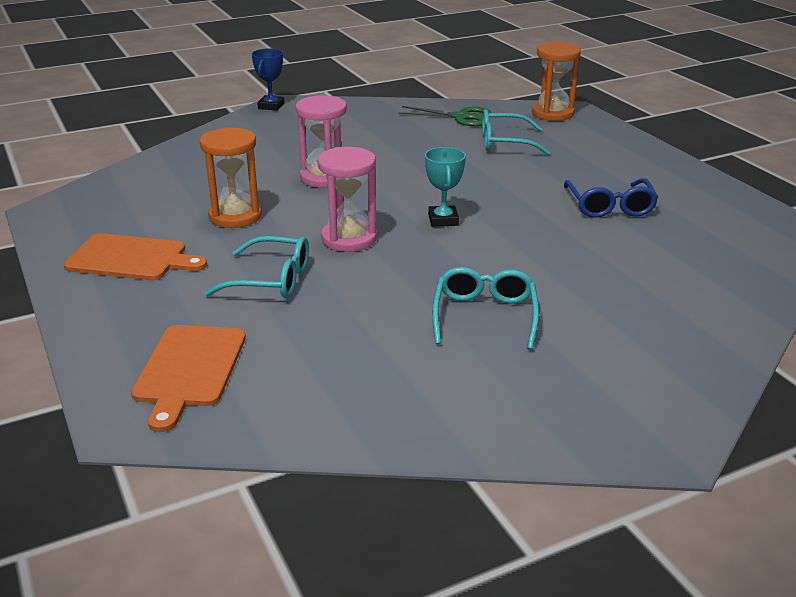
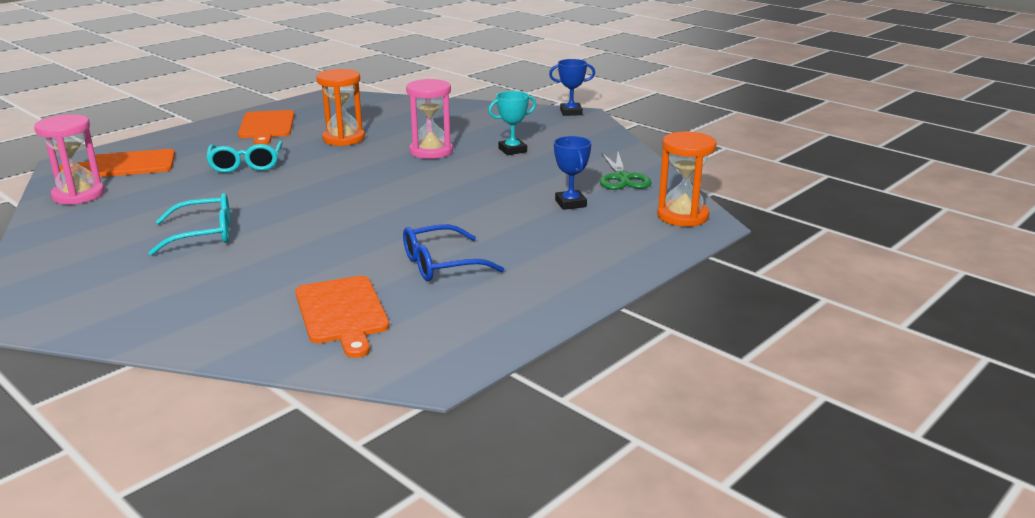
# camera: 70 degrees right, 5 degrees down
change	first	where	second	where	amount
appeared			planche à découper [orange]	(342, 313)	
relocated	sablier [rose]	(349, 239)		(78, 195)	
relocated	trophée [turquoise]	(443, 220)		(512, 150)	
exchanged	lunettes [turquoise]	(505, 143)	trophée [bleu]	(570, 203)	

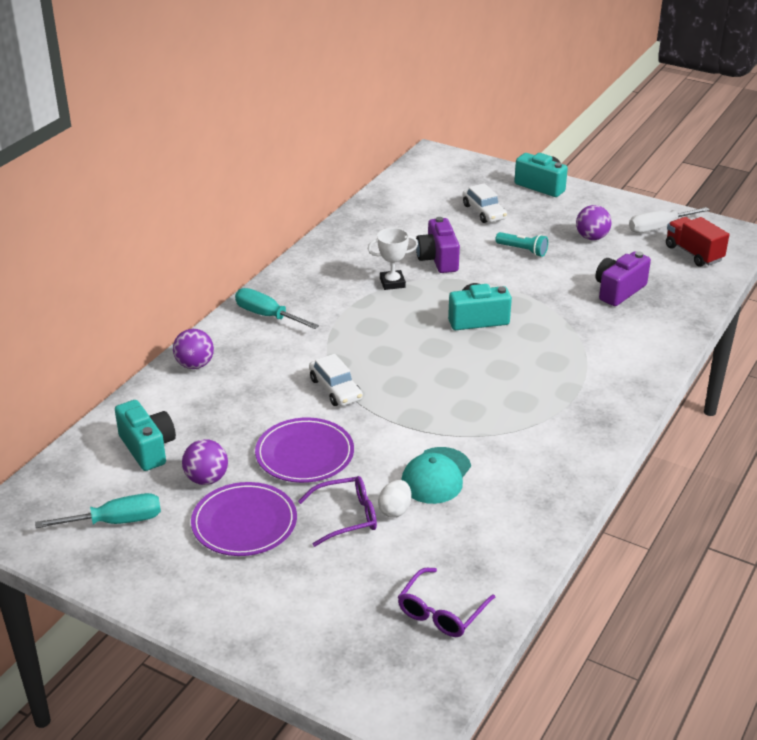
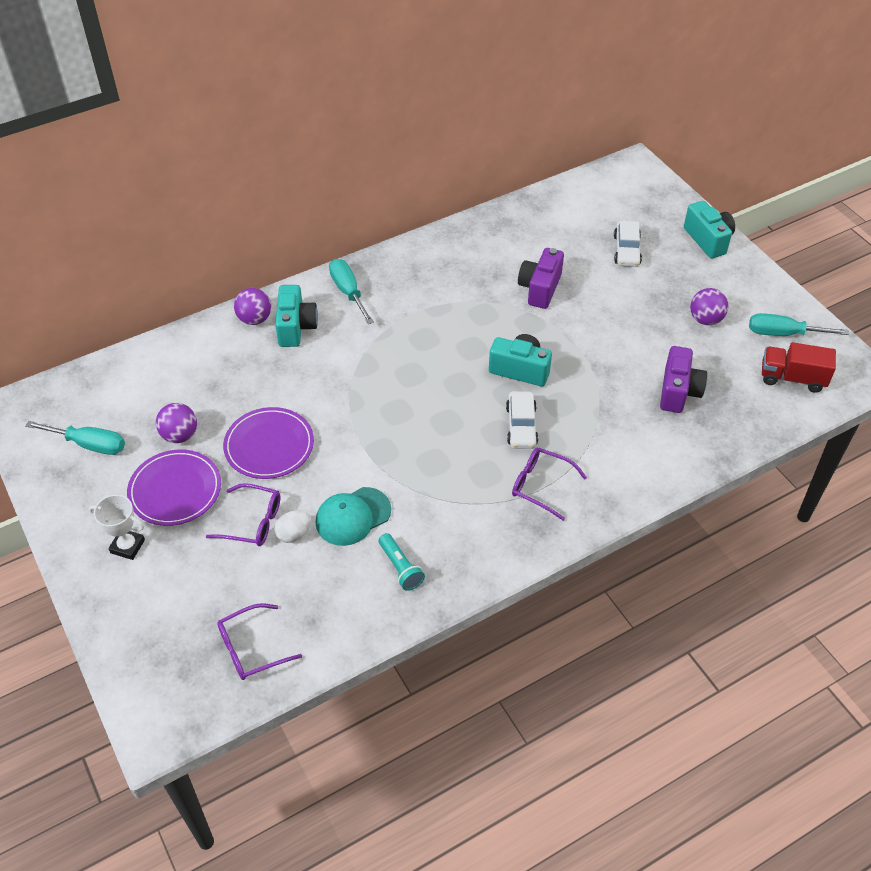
# camera: 30 degrees right, 15 degrees up
change	first	where	second	where	amount
appeared			lunettes [violet]	(541, 485)	
relocated	appareil photo [turquoise]	(147, 448)		(296, 327)	
relocated	voiture [blanc]	(335, 389)		(521, 426)	
relocated	trophée [blanc]	(392, 283)		(127, 546)	
relocated	lampe de poche [turquoise]	(523, 250)		(400, 568)	
colour	tournevis [blanc]	(658, 228)	tournevis [turquoise]	(783, 333)	
spun	appareil photo [violet]	(618, 291)		(678, 391)	120 degrees clockwise
spun	camion [rouge]	(693, 253)		(792, 378)	75 degrees counterclockwise

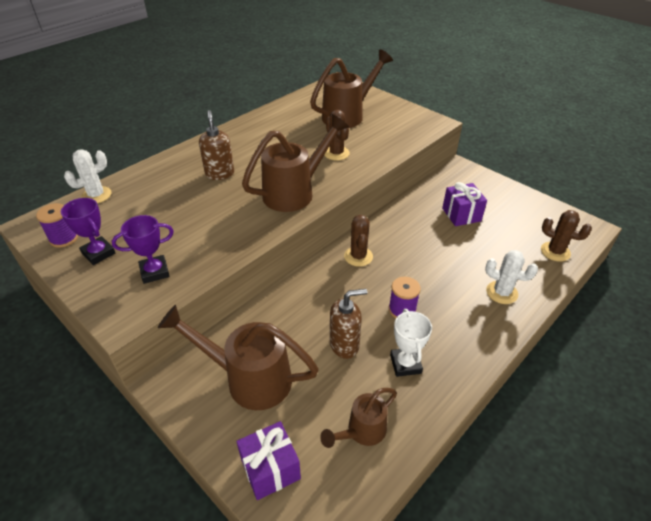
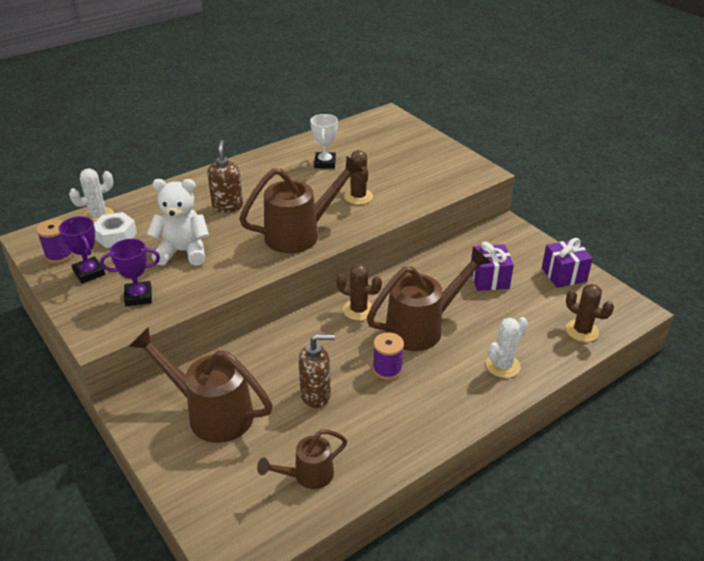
# camera: 10 degrees right, 5 degrees down
change	first	where	second	where	amount
appeared			écrou [blanc]	(116, 236)	
appeared			ours en peluche [blanc]	(183, 252)	
relocated	cadeau [violet]	(270, 469)		(564, 275)	
relocated	arrosoir [marron]	(348, 115)		(422, 327)	
relocated	trophée [blanc]	(405, 364)		(325, 163)	
spun	cactus [marron]	(358, 256)		(358, 310)	75 degrees counterclockwise
spun	cactus [blanc]	(501, 292)		(502, 366)	75 degrees counterclockwise

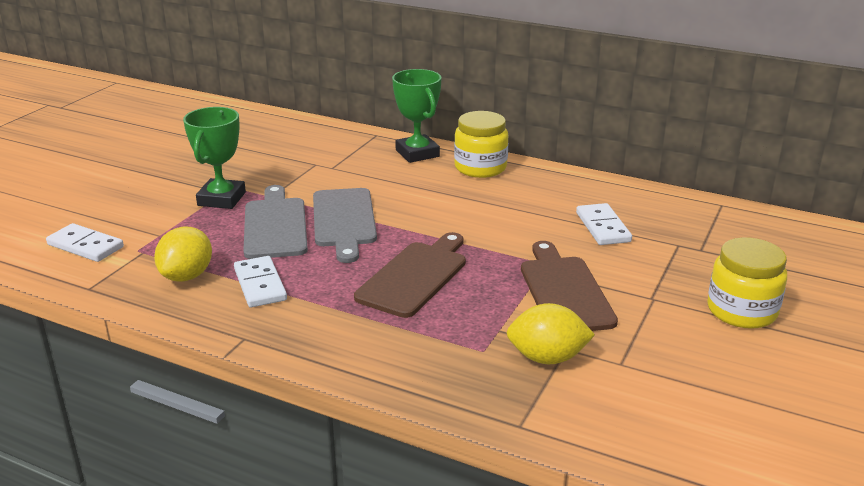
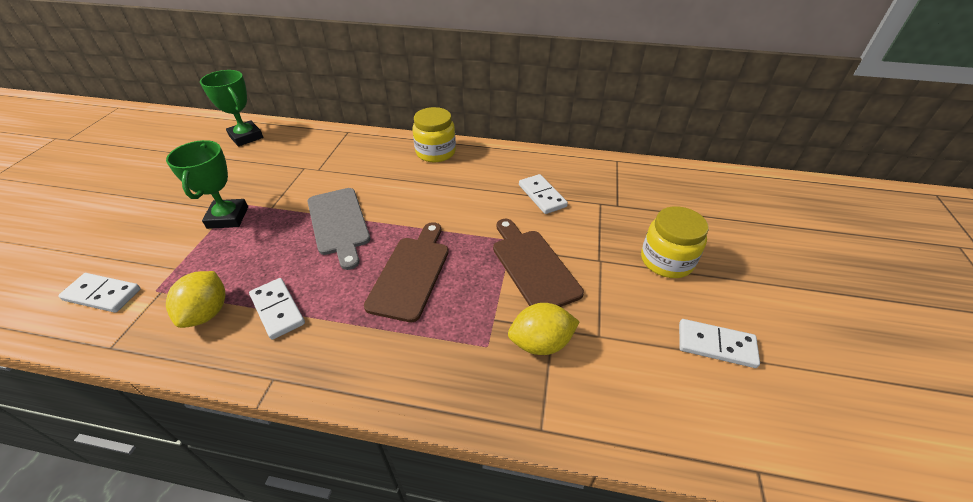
# camera: 15 degrees left, 15 degrees up
change	first	where	second	where	amount
missing	planche à découper [gris]	(275, 225)			
appeared			domino [blanc]	(716, 345)	
relocated	trophée [vert]	(417, 153)		(246, 137)	

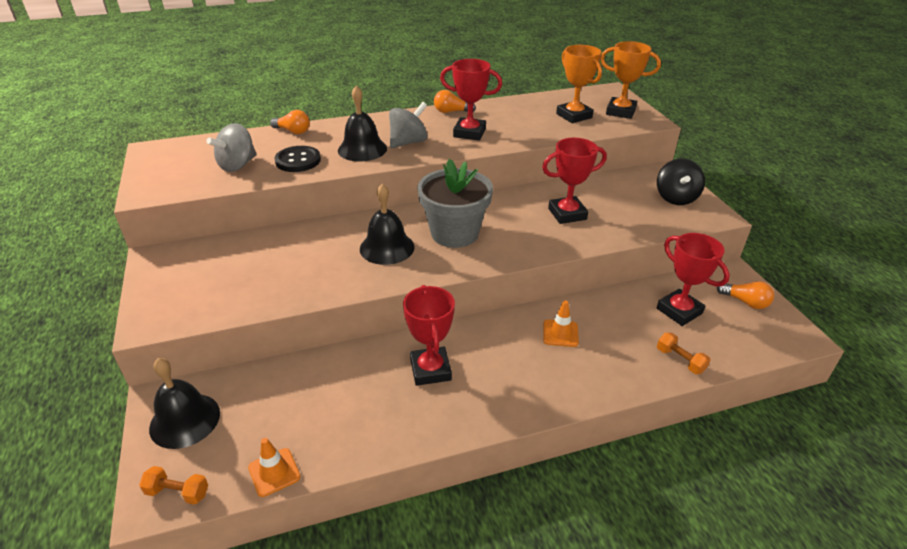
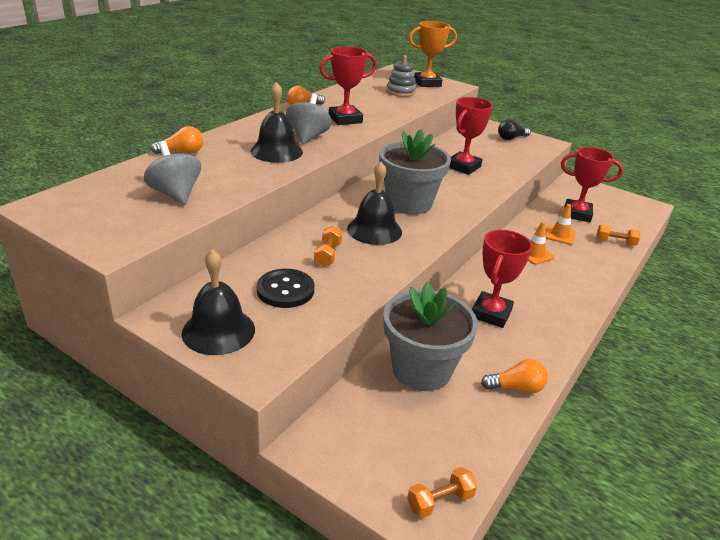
# camera: 40 degrees left, 5 degrees down
change	first	where	second	where	amount
appeared			haltère [orange]	(328, 255)	
appeared			pot de fleurs [gris]	(421, 370)	
relocated	cloche [noir]	(185, 420)		(218, 331)	
relocated	cône de chantier [orange]	(274, 472)		(560, 235)	
relocated	bouton [noir]	(298, 160)		(285, 290)	
relocated	ampoule [orange]	(745, 302)		(516, 388)	
exchanged	trophée [orange]	(574, 116)	jouet à empiler [gris]	(401, 92)	
exchanged	toupie [noir]	(676, 198)	ampoule [noir]	(511, 138)	
spun	toupie [gris]	(237, 165)		(175, 194)	150 degrees clockwise
spun	trophée [rouge]	(430, 370)		(491, 313)	75 degrees clockwise

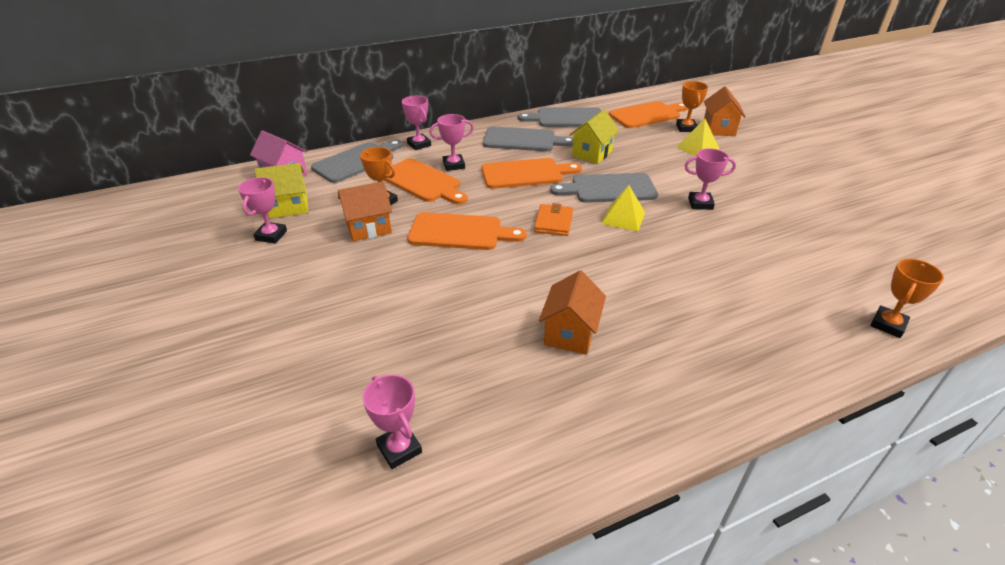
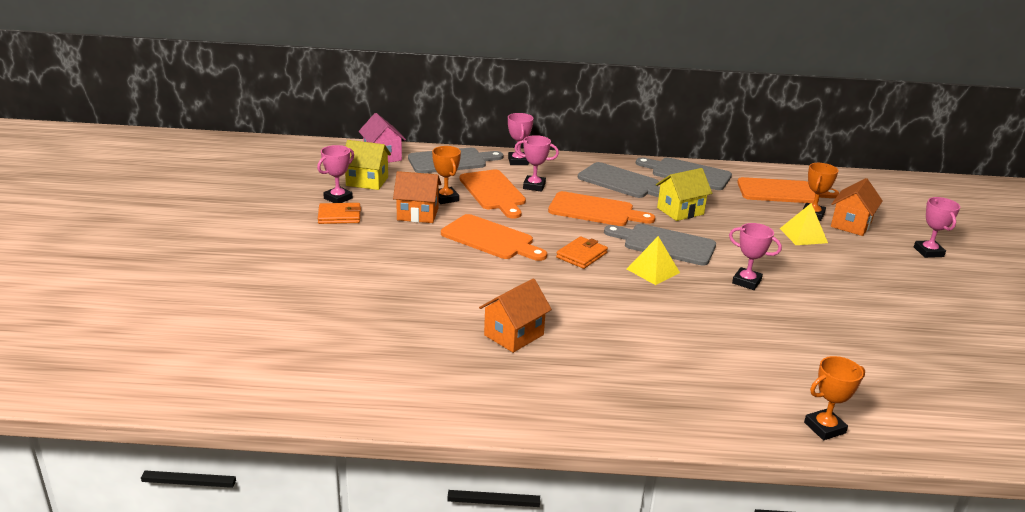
# camera: 25 degrees right, 10 degrees down
change	first	where	second	where	amount
appeared			portefeuille [orange]	(339, 216)	
relocated	trophée [rose]	(399, 449)		(928, 252)	

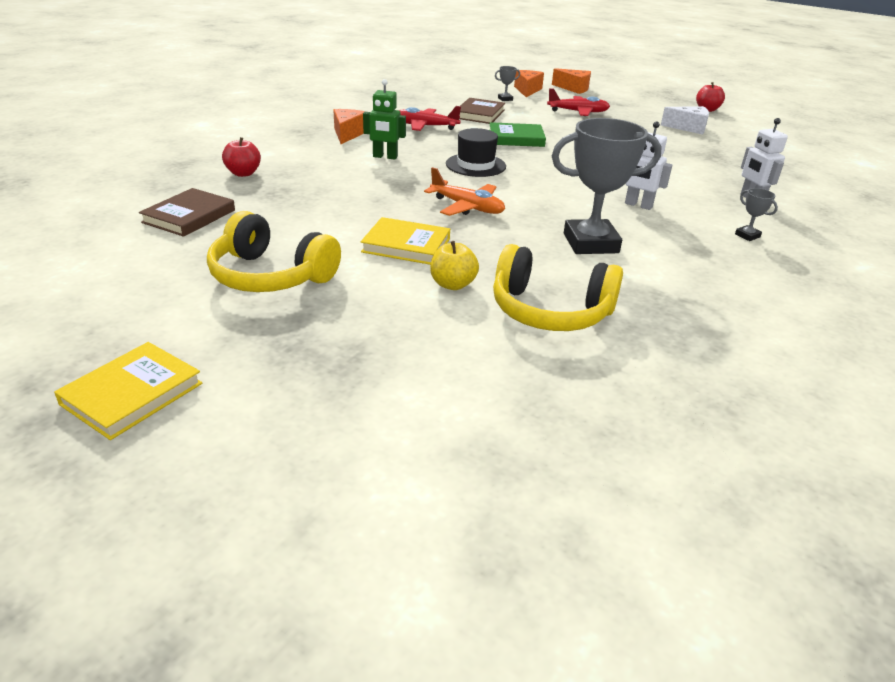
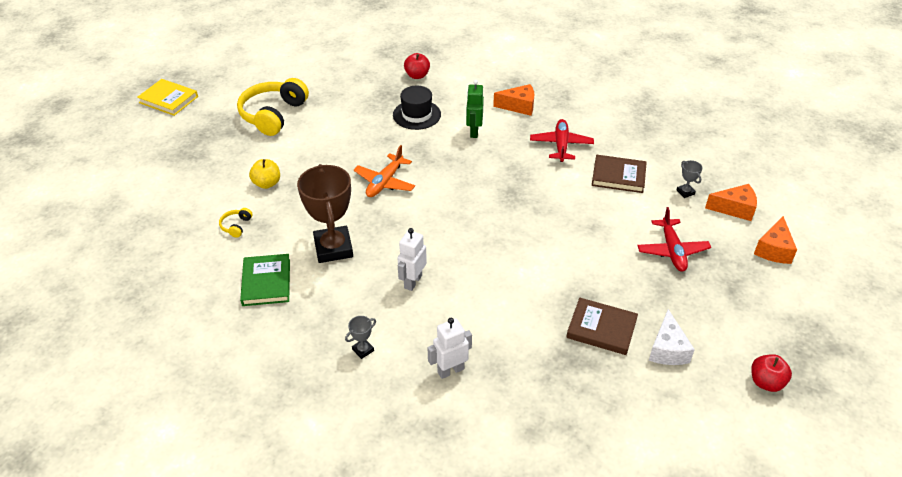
# camera: 85 degrees right, 10 degrees up
change	first	where	second	where	amount
missing	livre [jaune]	(406, 245)			
relocated	livre [marron]	(189, 216)		(601, 328)	
relocated	chapeau [noir]	(475, 165)		(417, 115)	
relocated	livre [vert]	(516, 138)		(266, 282)	
colour	trophée [gris]	(590, 243)	trophée [marron]	(333, 248)	
size	casque audio [jaune]	(550, 311)		(236, 226)	x0.41

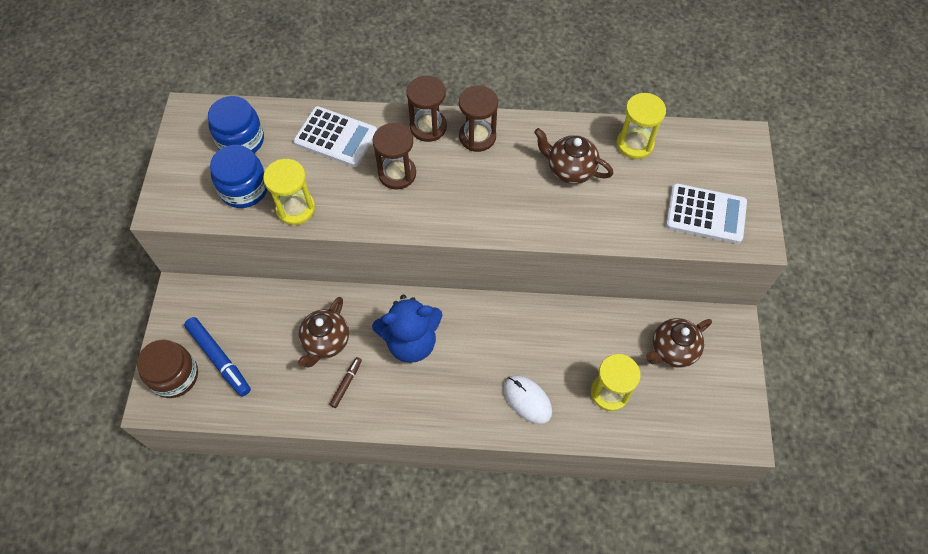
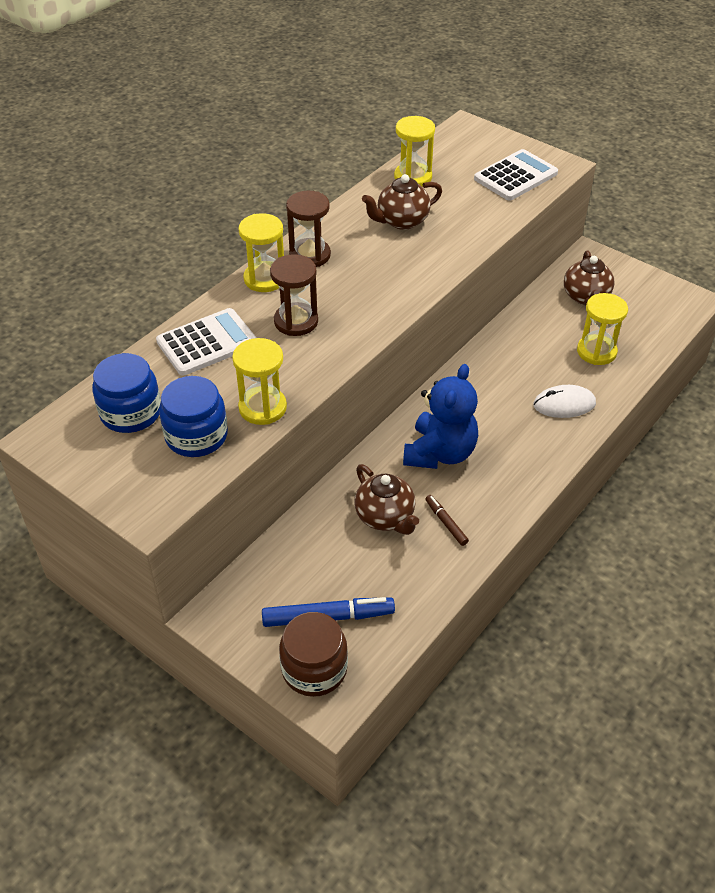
# camera: 55 degrees left, 15 degrees down
change	first	where	second	where	amount
colour	sablier [marron]	(428, 127)	sablier [jaune]	(265, 279)	

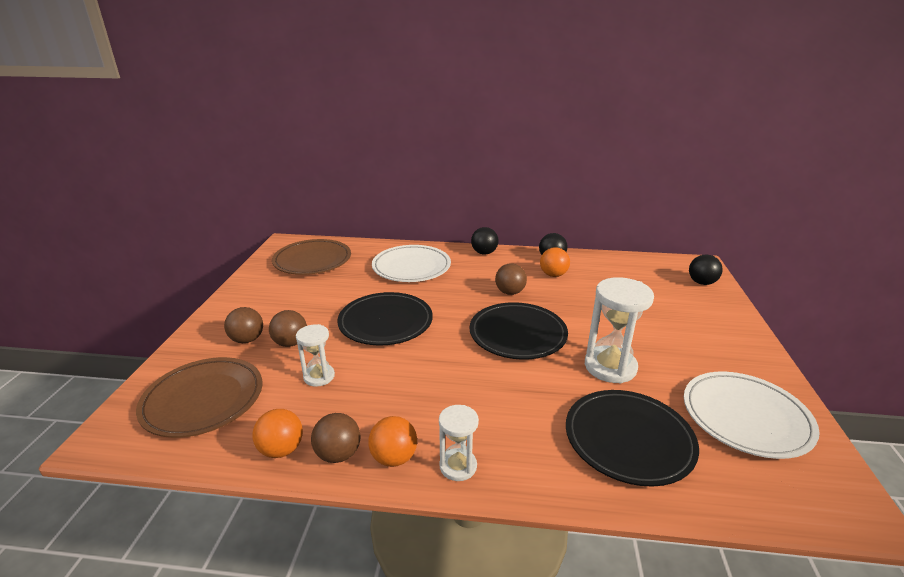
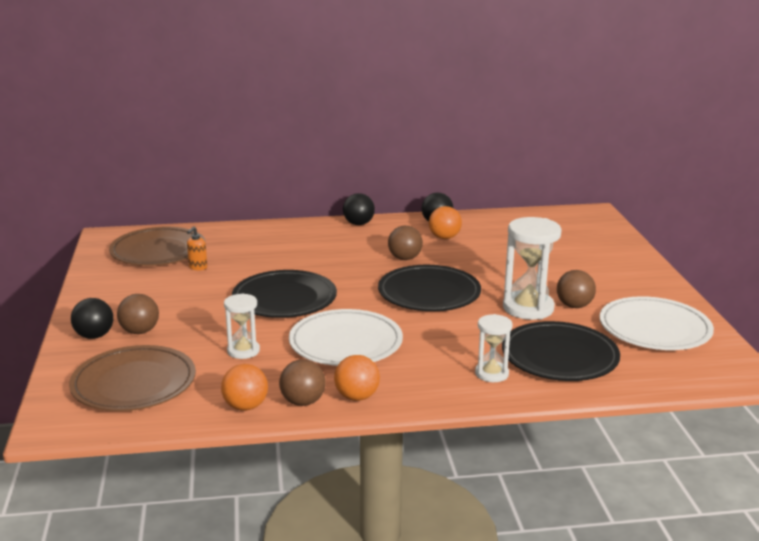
# camera: 15 degrees left, 5 degrees down
change	first	where	second	where	amount
appeared			distributeur de savon [orange]	(198, 267)	
relocated	balle [marron]	(290, 343)		(574, 306)	
relocated	assiette [blanc]	(411, 267)		(345, 343)	
relocated	sablier [blanc]	(458, 466)		(491, 374)	
relocated	balle [noir]	(701, 282)		(94, 336)	

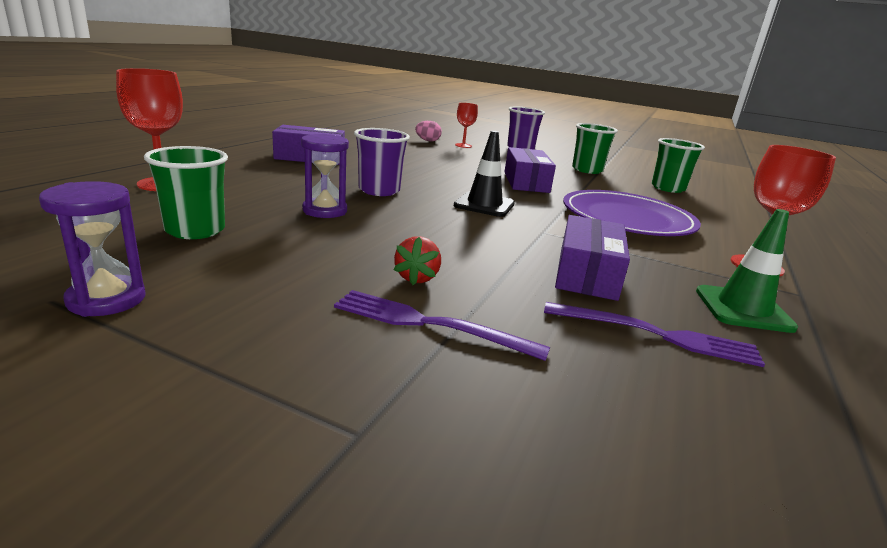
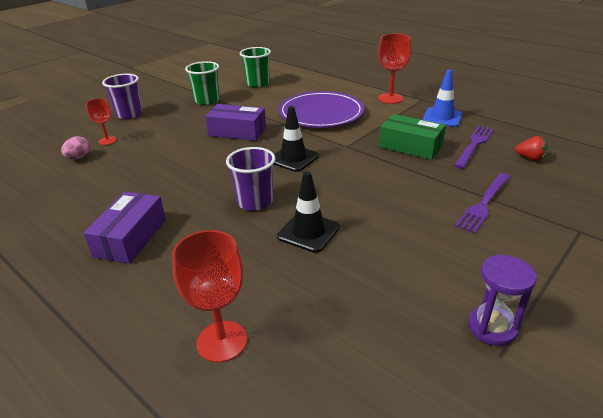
# camera: 70 degrees left, 10 degrees up
change	first	where	second	where	amount
missing	gobelet [vert]	(195, 230)			
relocated	fraise [rouge]	(417, 278)		(530, 158)	
exchanged	sablier [violet]	(325, 211)	cône de chantier [noir]	(308, 232)	
colour	boîte [violet]	(587, 273)	boîte [vert]	(410, 146)	
colour	cône de chantier [vert]	(743, 309)	cône de chantier [bleu]	(442, 117)	

